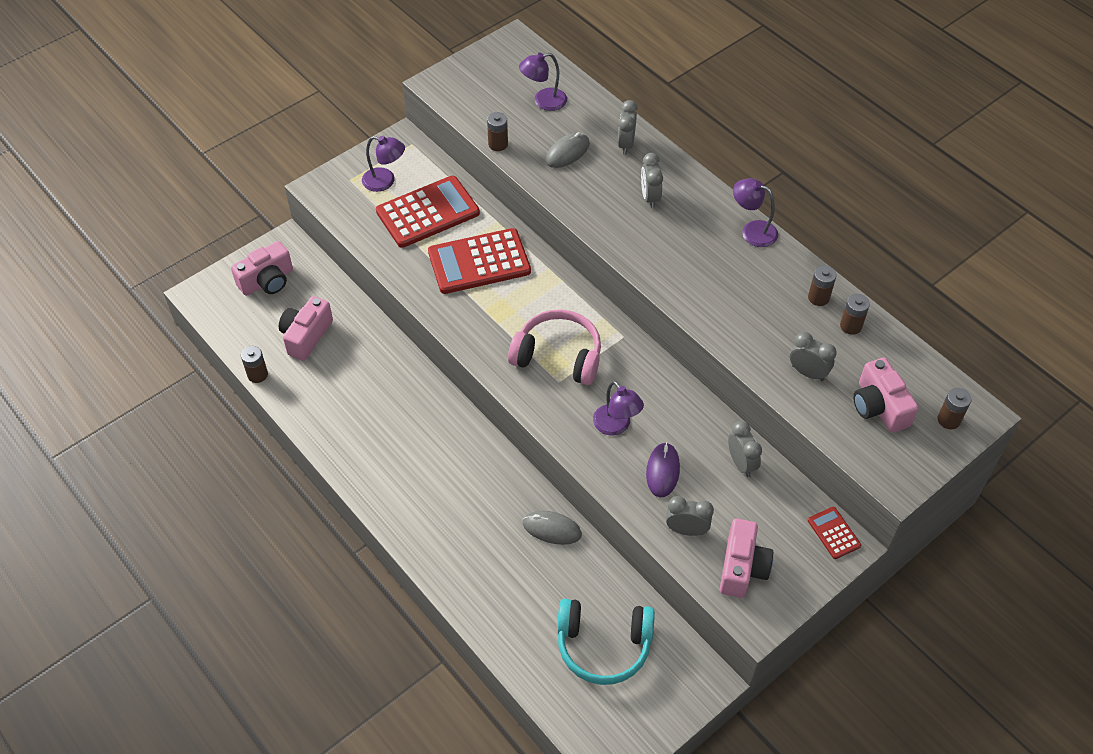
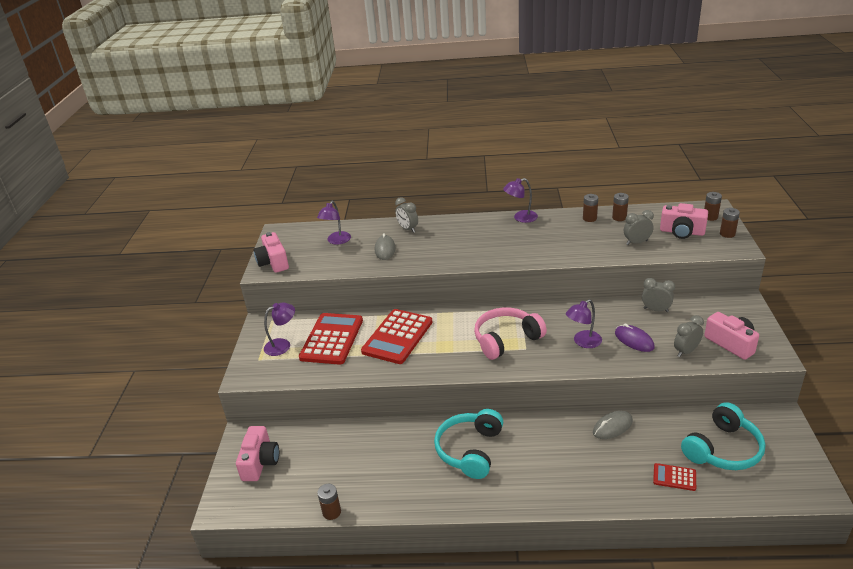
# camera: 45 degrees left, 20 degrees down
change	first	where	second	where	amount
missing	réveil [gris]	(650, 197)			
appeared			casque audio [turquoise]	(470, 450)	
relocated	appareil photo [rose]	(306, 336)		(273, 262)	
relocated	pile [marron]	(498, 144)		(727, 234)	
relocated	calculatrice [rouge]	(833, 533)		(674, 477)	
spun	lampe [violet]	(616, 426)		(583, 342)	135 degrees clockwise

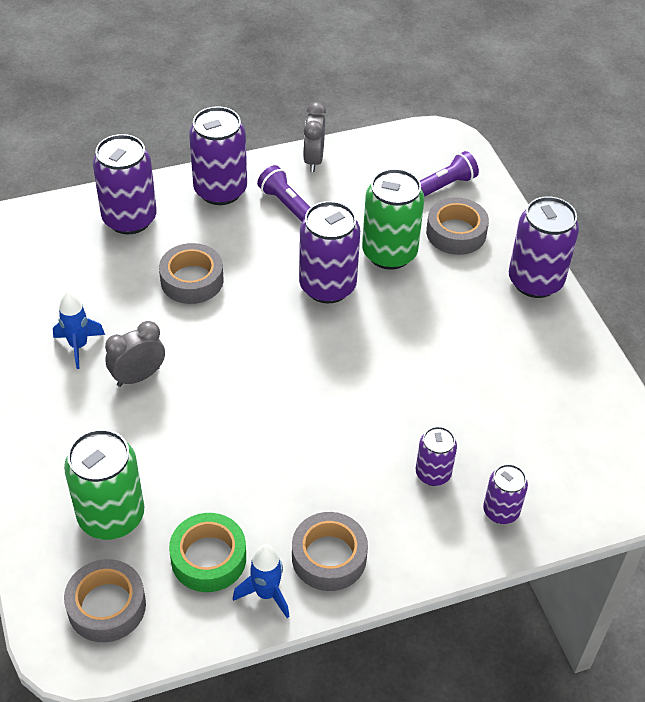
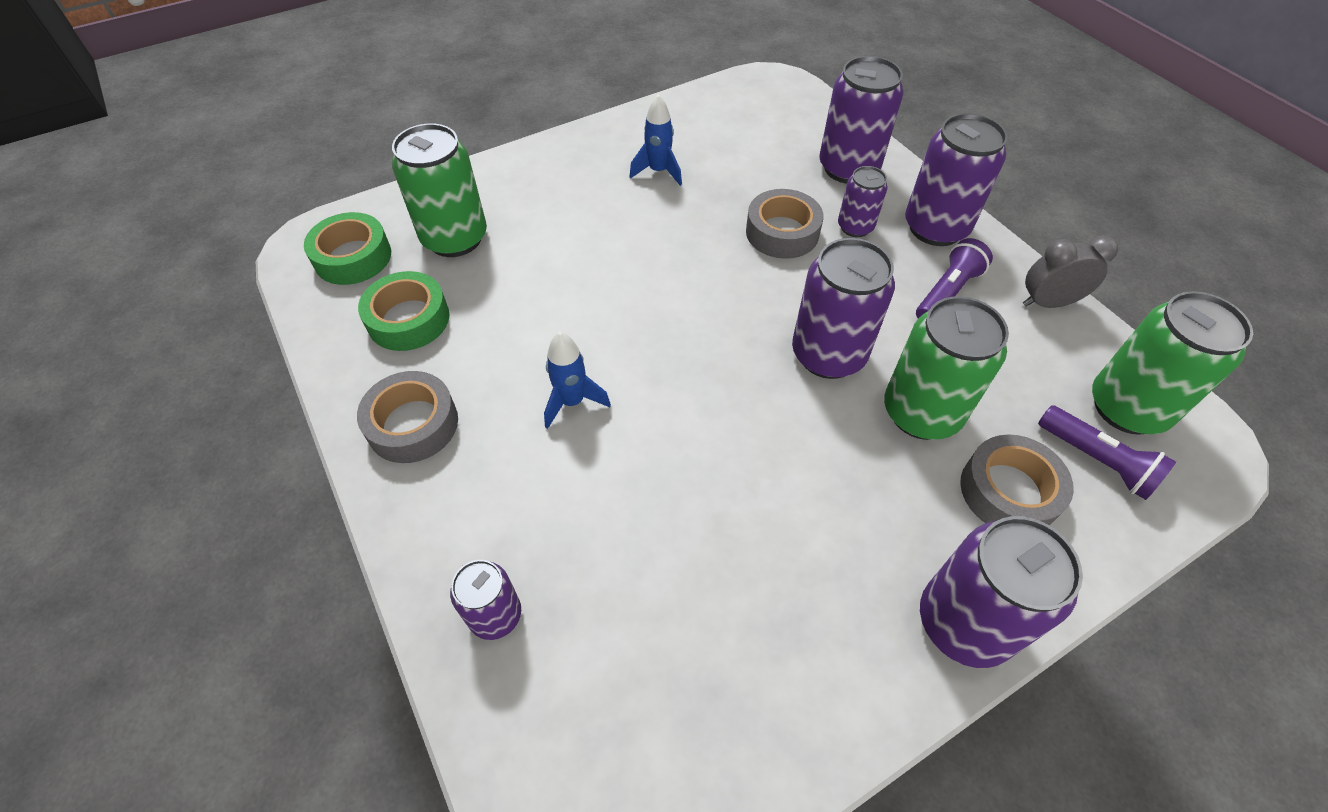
# camera: 80 degrees right, 5 degrees up
change	first	where	second	where	amount
missing	réveil [gris]	(138, 376)			
appeared			canette [vert]	(1127, 408)	
relocated	fusée [bleu]	(266, 594)		(572, 402)	
relocated	canette [violet]	(433, 474)		(855, 227)	
colour	ruban adhésif [gris]	(106, 606)	ruban adhésif [vert]	(353, 257)	

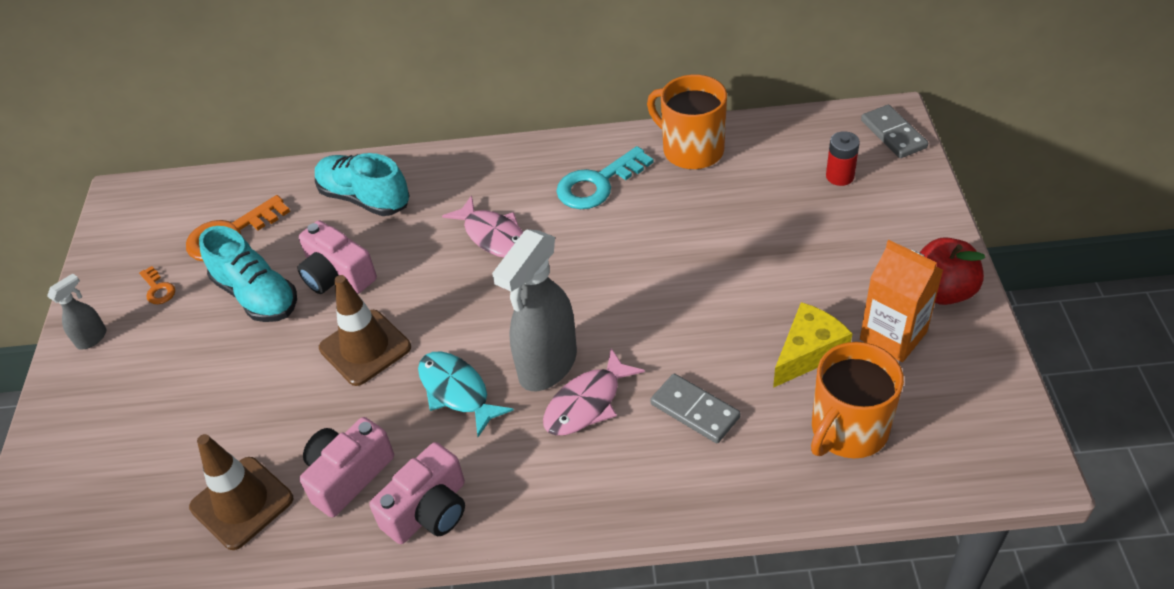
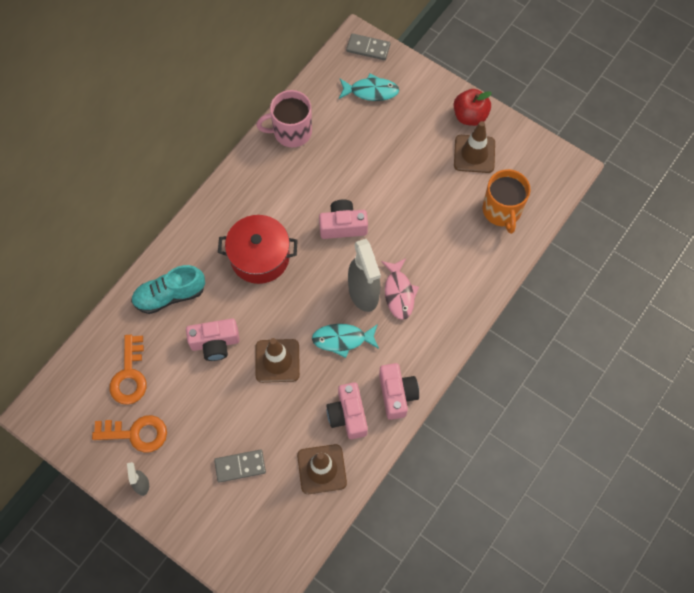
# camera: 55 degrees left, 20 degrees up
change	first	where	second	where	amount
missing	chaussure [turquoise]	(256, 295)			
missing	clé [turquoise]	(597, 184)			
missing	fromage [jaune]	(808, 352)			
appeared			appareil photo [rose]	(343, 226)	
relocated	domino [gris]	(695, 410)		(240, 466)	
exchanged	poisson [rose]	(493, 236)	marmite [rouge]	(260, 257)	
exchanged	pile [rouge]	(840, 176)	poisson [turquoise]	(371, 91)	
exchanged	brique de lait [orange]	(893, 336)	cône de chantier [marron]	(474, 154)	
colour	tasse [orange]	(691, 150)	tasse [rose]	(291, 132)	
size	clé [orange]	(158, 289)		(136, 433)	x2.01

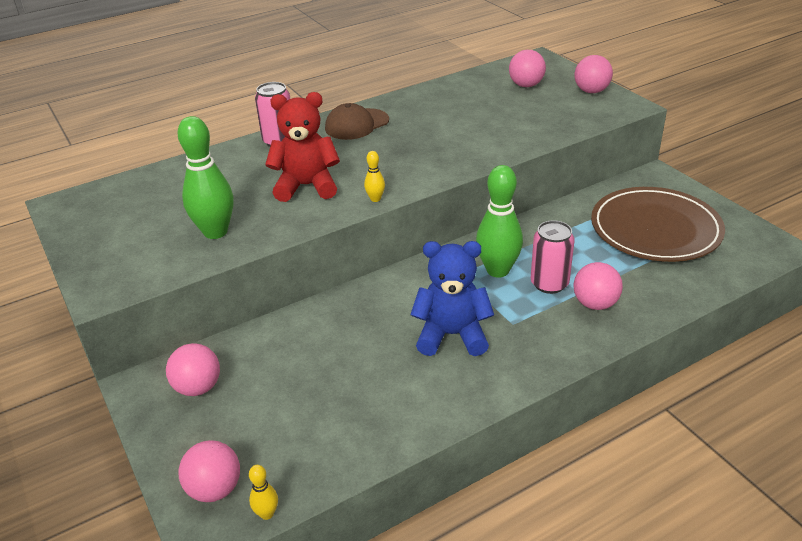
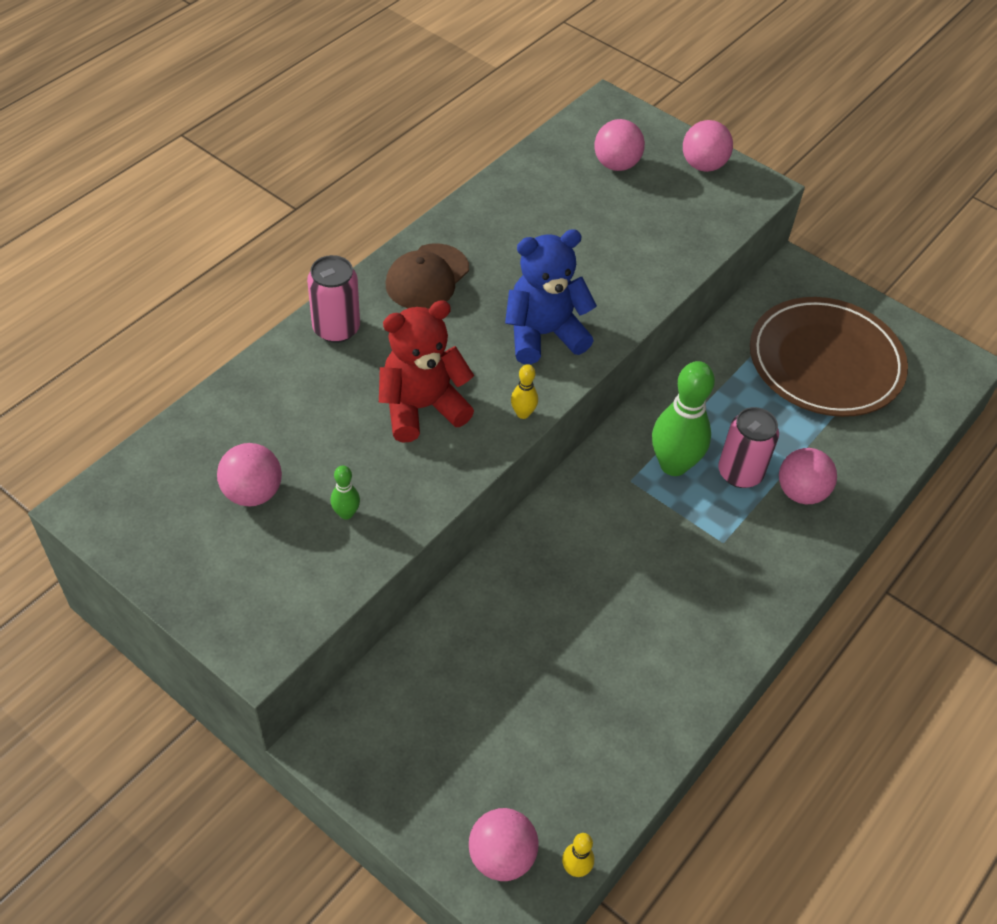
# camera: 25 degrees left, 15 degrees up
change	first	where	second	where	amount
relocated	balle [rose]	(198, 387)		(253, 493)	
relocated	ours en peluche [bleu]	(452, 335)		(543, 334)	
size	quille [vert]	(215, 232)		(346, 513)	x0.45

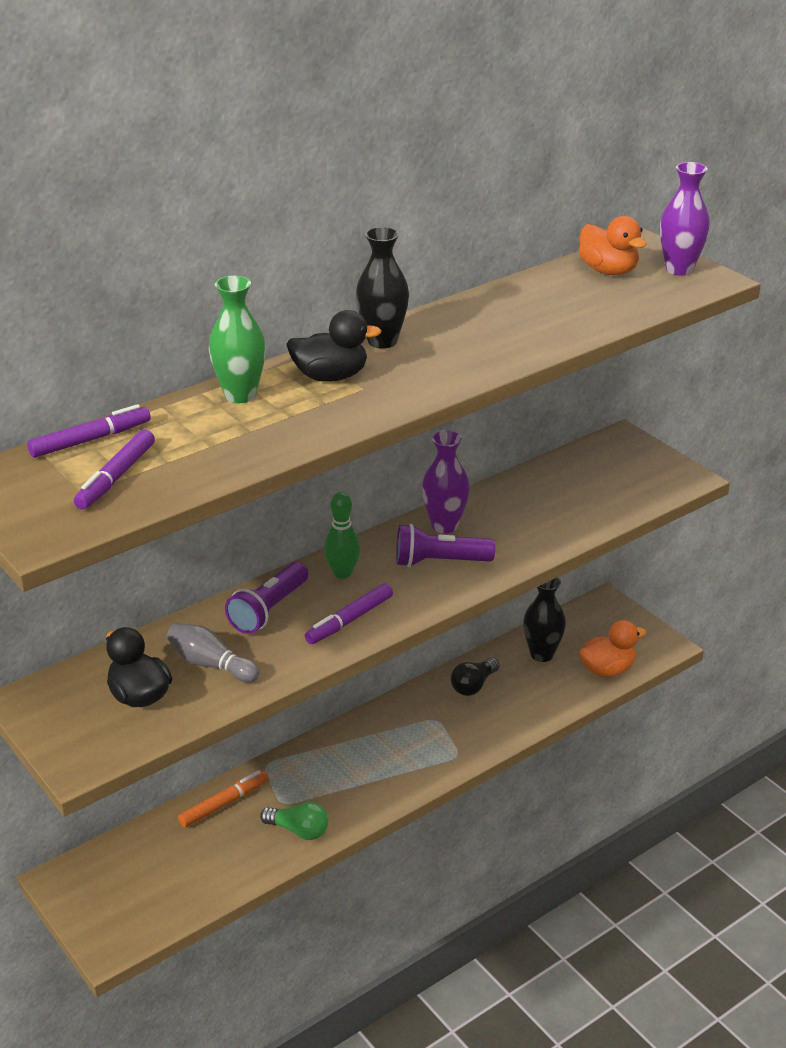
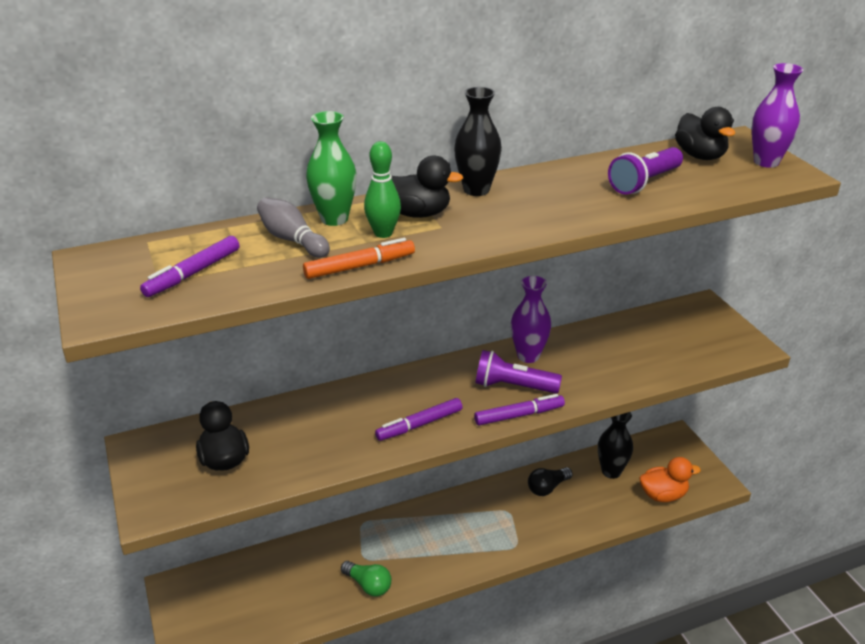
# camera: 15 degrees right, 0 degrees up
change	first	where	second	where	amount
relocated	feutre [violet]	(90, 440)		(519, 415)	
relocated	quille [gris]	(211, 664)		(292, 240)	
relocated	feutre [orange]	(224, 804)		(359, 266)	
relocated	lampe de poche [violet]	(268, 610)		(644, 182)	
relocated	quille [vert]	(342, 573)		(383, 233)	
colour	canard [orange]	(608, 271)	canard [noir]	(700, 156)	

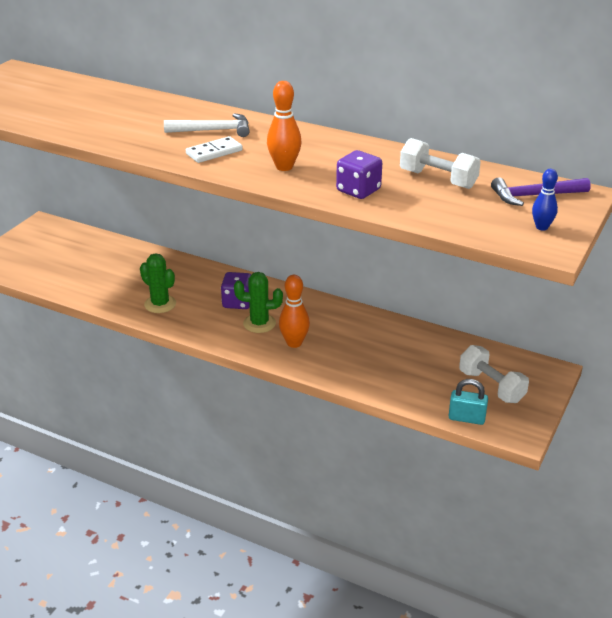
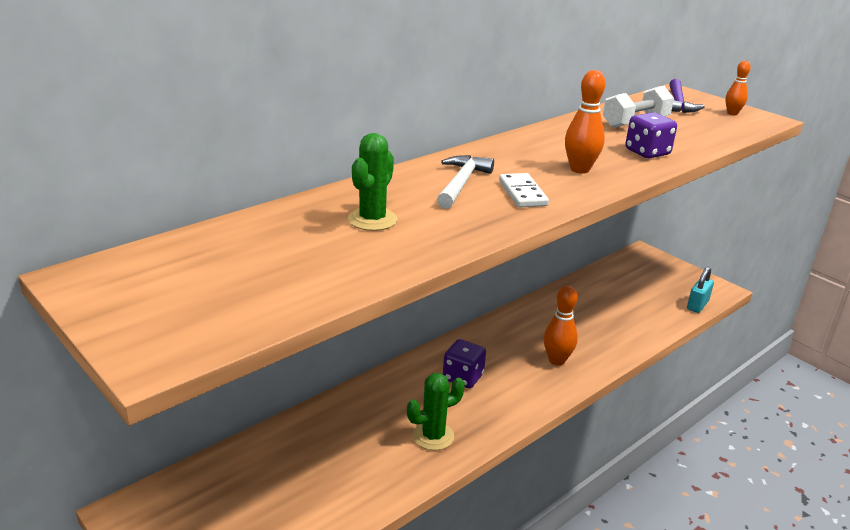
# camera: 70 degrees left, 5 degrees down
change	first	where	second	where	amount
missing	haltère [blanc]	(491, 386)			
relocated	cactus [vert]	(259, 323)		(372, 220)	
colour	quille [bleu]	(542, 227)	quille [orange]	(732, 113)	

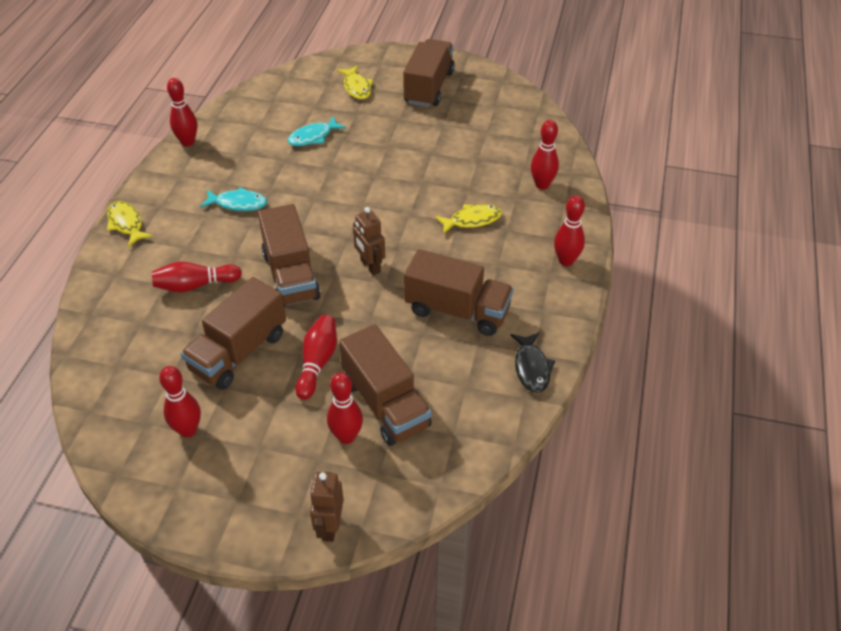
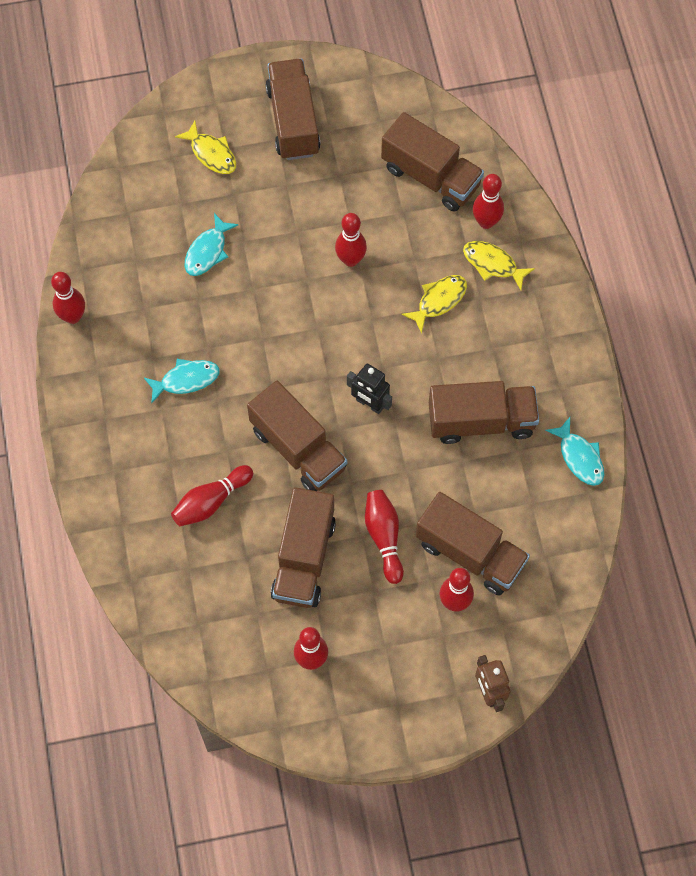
# camera: 25 degrees left, 20 degrees up
change	first	where	second	where	amount
appeared			camion [marron]	(431, 176)	
relocated	poisson [jaune]	(126, 224)		(493, 264)	
relocated	quille [rouge]	(566, 261)		(350, 260)	
colour	robot [marron]	(370, 266)	robot [noir]	(369, 404)	
colour	poisson [noir]	(531, 368)	poisson [turquoise]	(579, 457)	

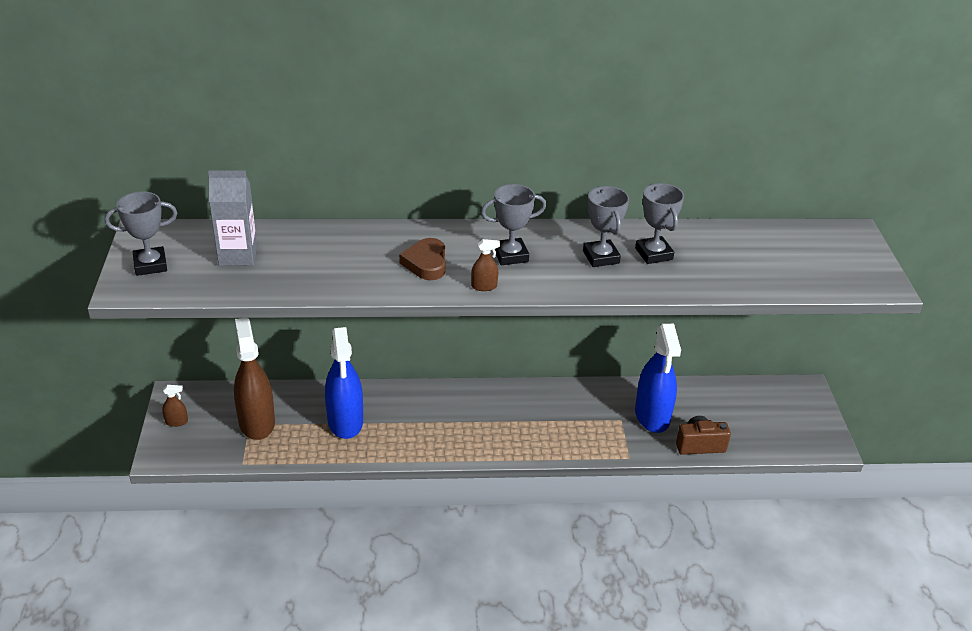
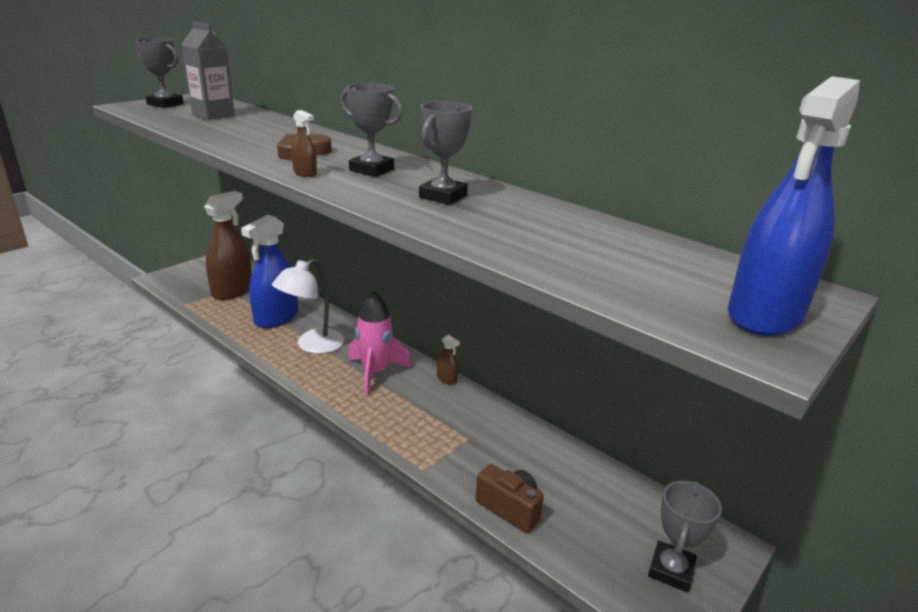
# camera: 45 degrees right, 10 degrees down
change	first	where	second	where	amount
appeared			lampe [blanc]	(312, 345)	
appeared			fusée [rose]	(375, 373)	
relocated	vaporisateur [marron]	(176, 422)		(447, 379)	
relocated	trophée [gris]	(653, 254)		(671, 570)	
relocated	vaporisateur [bleu]	(652, 416)		(765, 315)	

